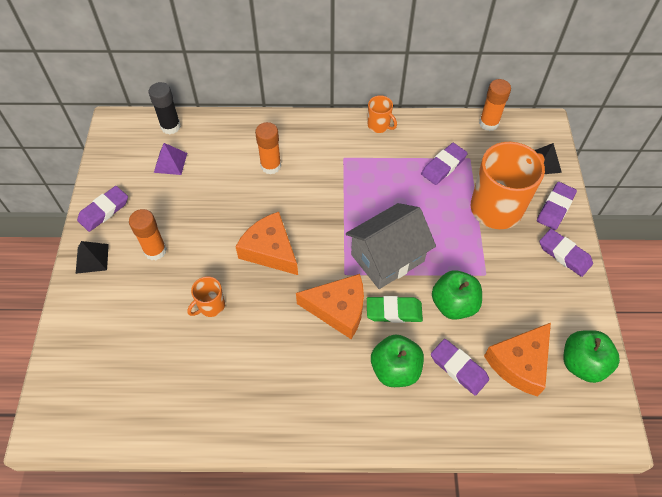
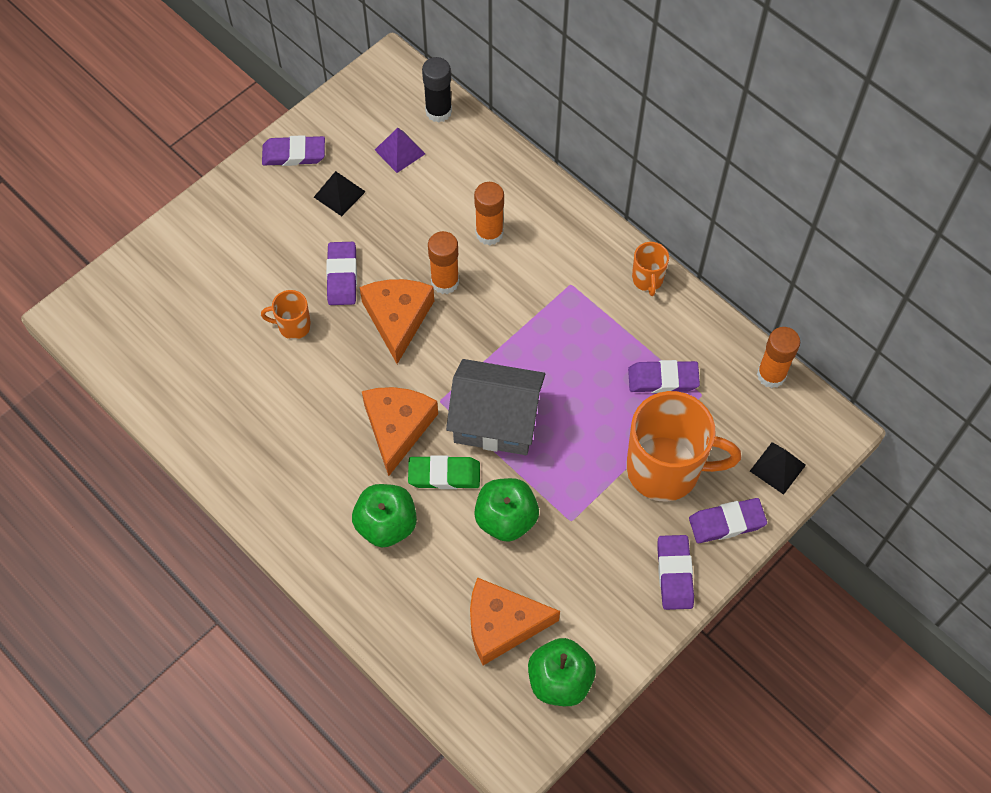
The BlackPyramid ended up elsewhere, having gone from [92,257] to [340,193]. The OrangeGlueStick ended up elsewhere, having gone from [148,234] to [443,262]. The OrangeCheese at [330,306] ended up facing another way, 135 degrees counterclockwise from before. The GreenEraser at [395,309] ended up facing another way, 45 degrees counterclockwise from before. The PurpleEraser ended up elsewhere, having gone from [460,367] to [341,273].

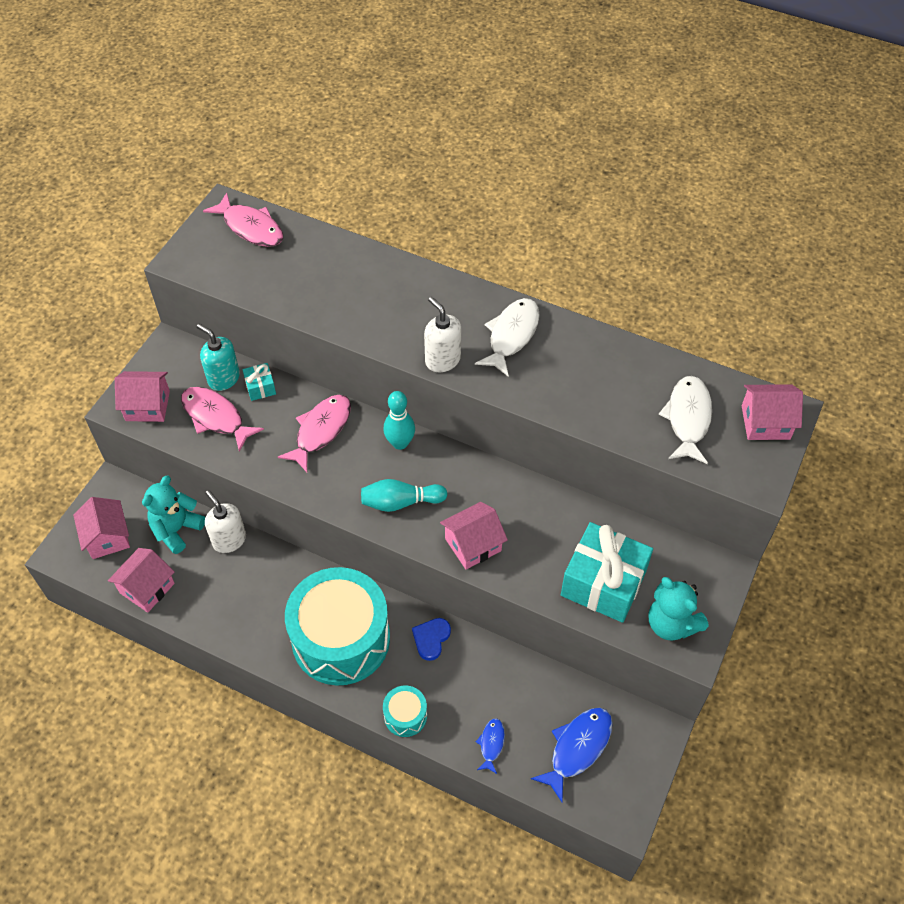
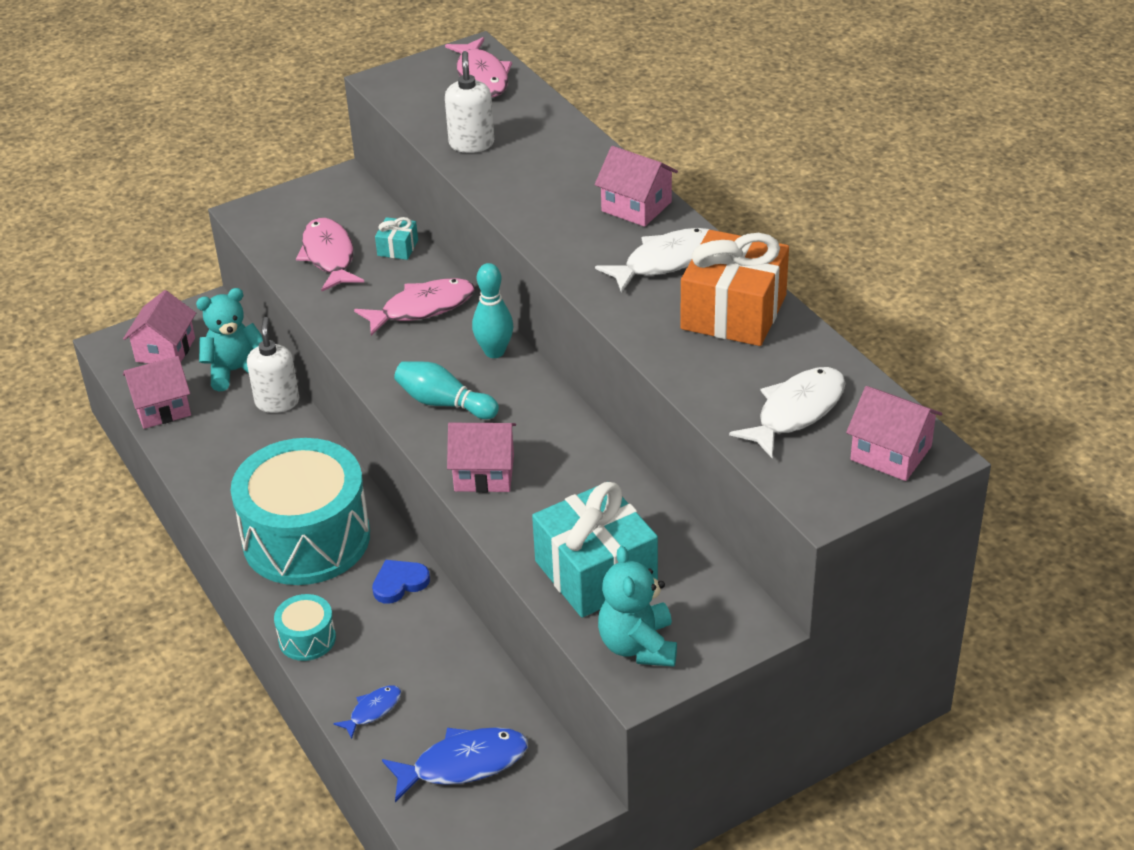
The PinkHouse ended up elsewhere, having gone from [142,396] to [636,186]. The second view lost the TurquoiseSoapDispenser at [218,357]. The WhiteSoapDispenser ended up elsewhere, having gone from [442,334] to [469,102]. The second view gained the OrangeGift at [734,288].

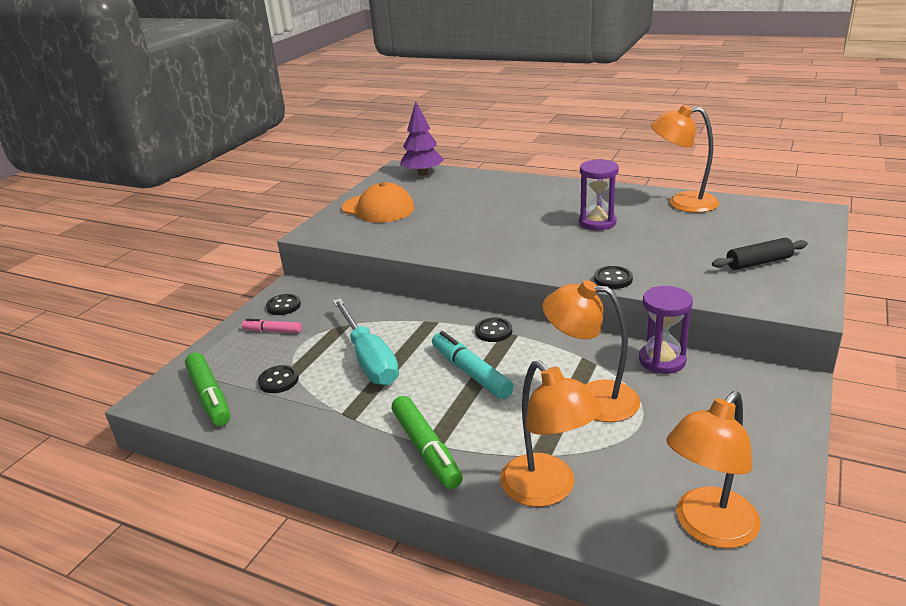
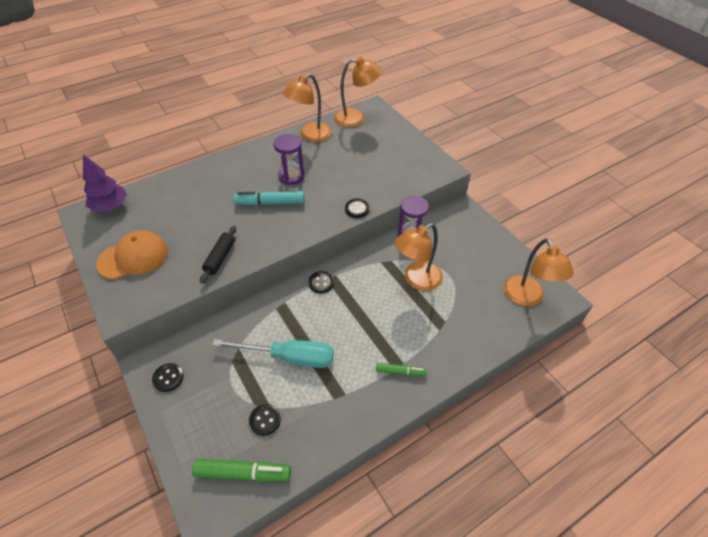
The second view lost the PinkMarker at [272,326]. The size of the GreenMarker at [427,442] changed by a factor of 0.60. The TurquoiseMarker ended up elsewhere, having gone from [473,365] to [268,198]. The OrangeLamp ended up elsewhere, having gone from [551,433] to [357,92]. The BlackRollingPin ended up elsewhere, having gone from [760,254] to [218,255].

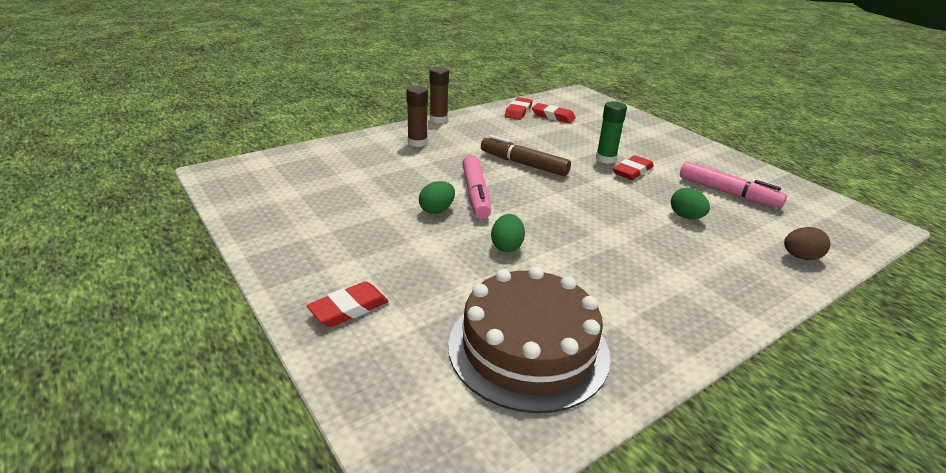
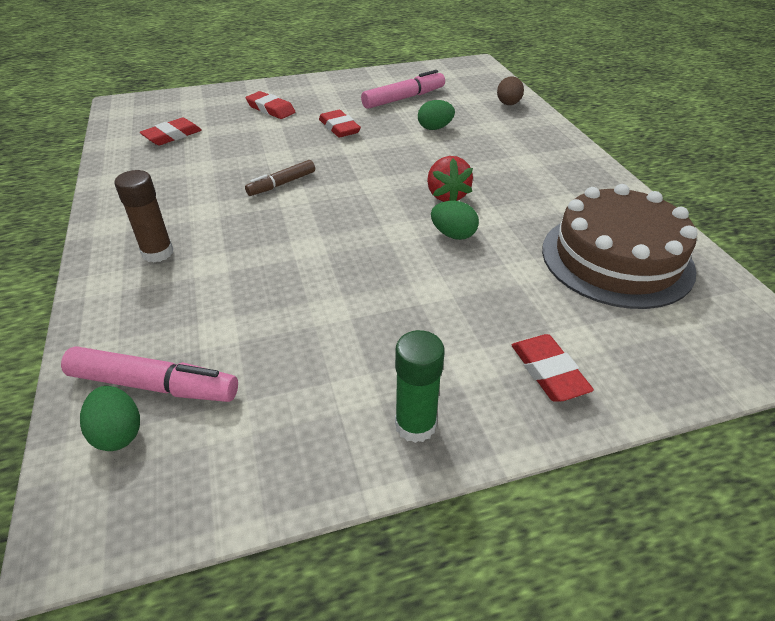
The GreenEgg ended up elsewhere, having gone from [437,197] to [110,418]. The second view lost the BrownGlueStick at [439,95]. The PinkMarker ended up elsewhere, having gone from [476,187] to [149,374]. The size of the BrownMarker at [526,155] changed by a factor of 0.64. The RedEraser ended up elsewhere, having gone from [519,108] to [270,105]. The GreenGlueStick ended up elsewhere, having gone from [611,132] to [420,386]. The second view gained the RedStrawberry at [450,179].

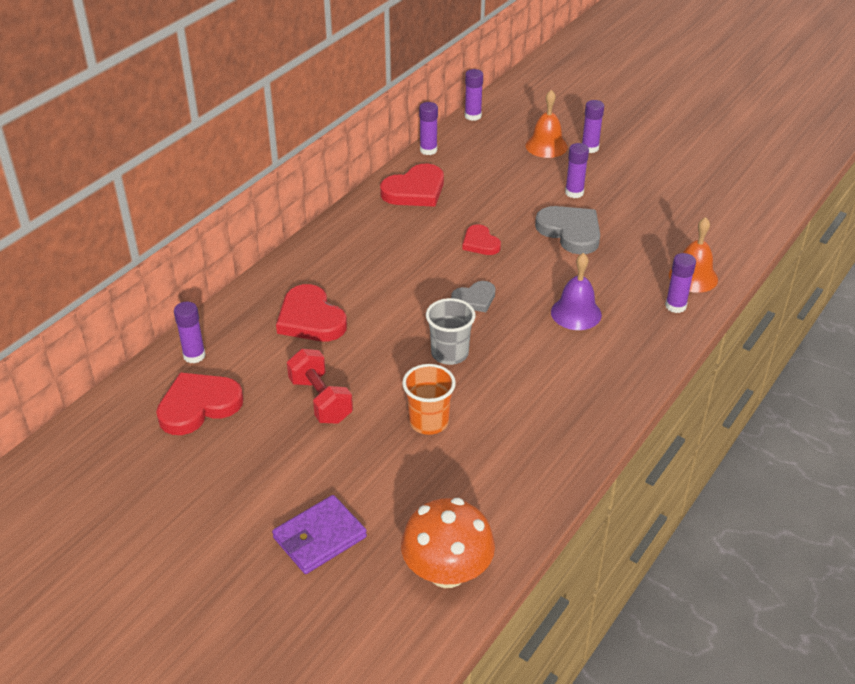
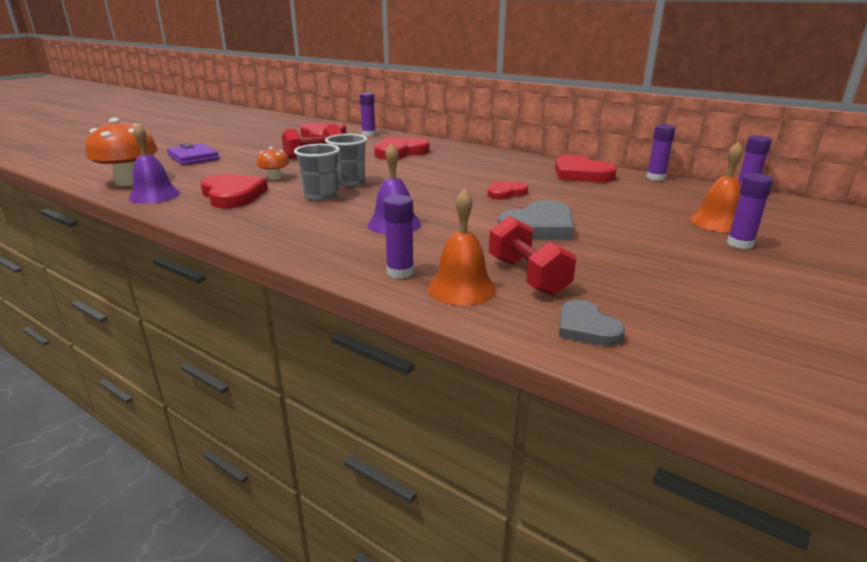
Where the OrangeCup stood at [429,399], the OrangeMushroom came to stand at [273,163]. The GreyHeart ended up elsewhere, having gone from [473,296] to [592,323]. The second view lost the PurpleGlueStick at [577,170]. The second view gained the PurpleBell at [154,163]. The second view gained the RedHeart at [234,191]. The second view gained the GreyCup at [317,172]. The second view gained the RedDumbbell at [532,256].

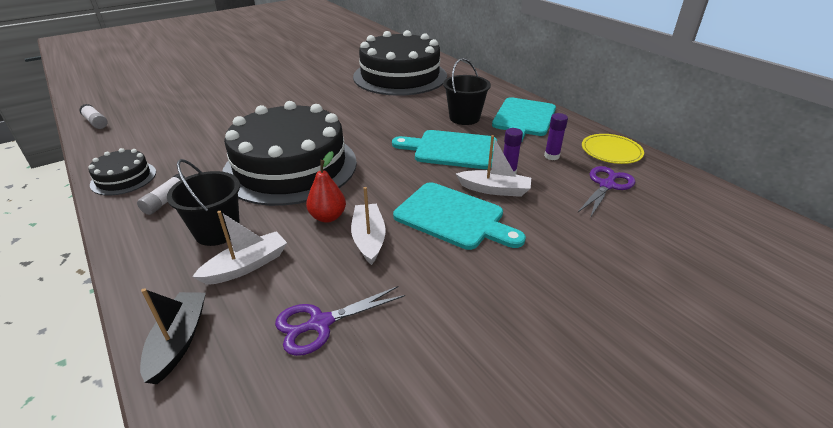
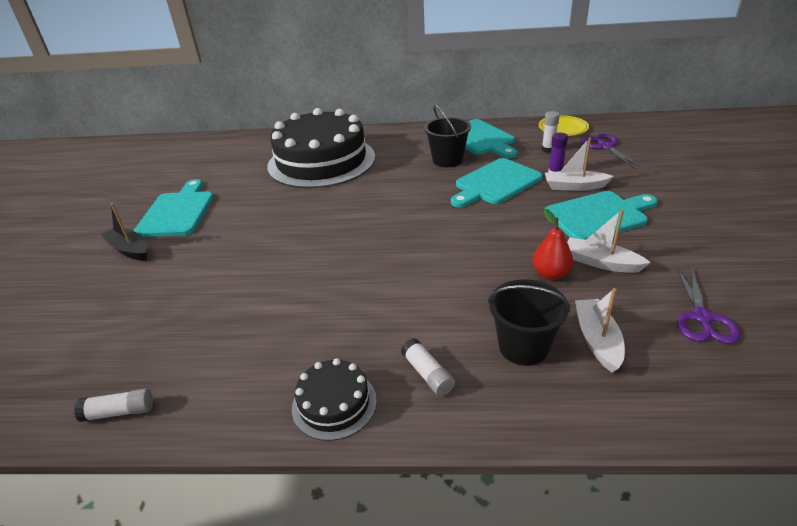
The BlackBoat ended up elsewhere, having gone from [173,336] to [124,232]. The second view lost the BlackCake at [289,153]. The WhiteBoat at [493,166] ended up facing another way, 135 degrees counterclockwise from before. What was the PurpleGlueStick at [556,136] turned into the WhiteGlueStick at [551,132]. The second view gained the TurquoiseCuttingBoard at [174,208].

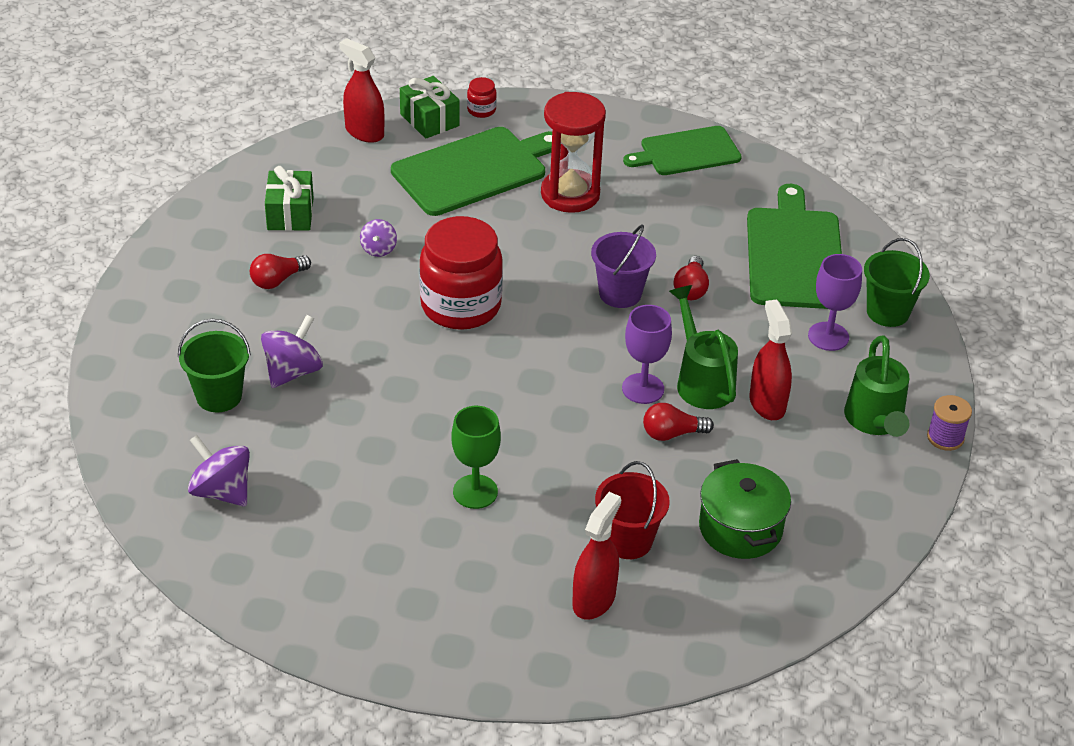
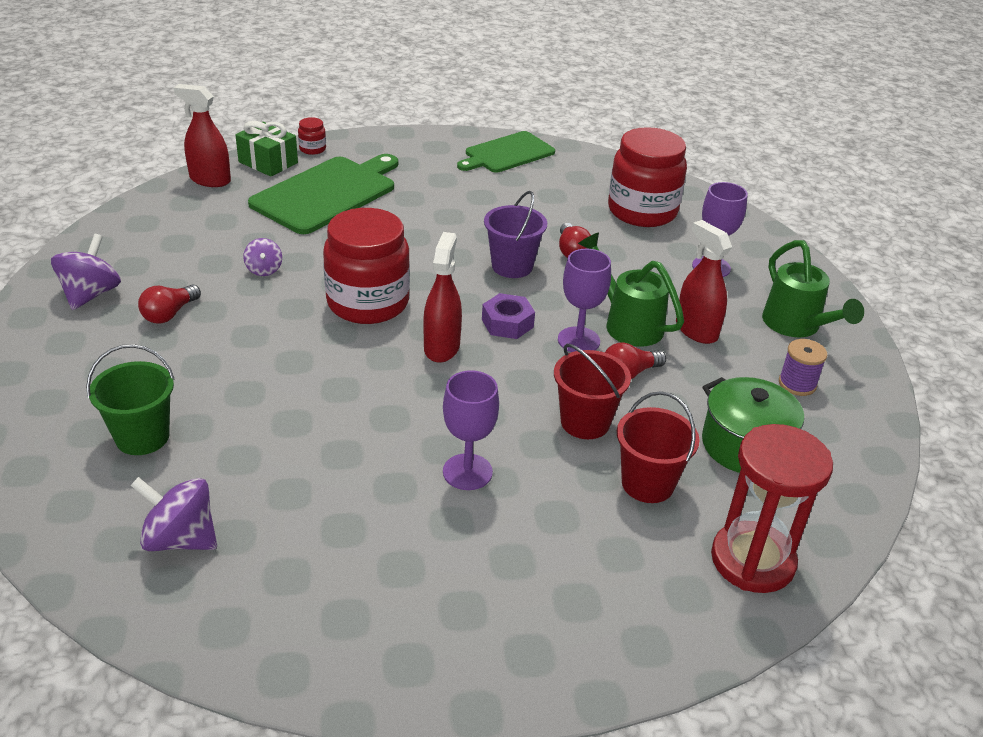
The PurpleSpinningTop ended up elsewhere, having gone from [292,351] to [86,272]. The second view lost the GreenGift at [289,198]. What was the GreenGoblet at [476,457] turned into the PurpleGoblet at [471,430]. The RedHourglass ended up elsewhere, having gone from [573,152] to [772,508]. The RedSprayBottle ended up elsewhere, having gone from [596,556] to [442,297]. Where the GreenCuttingBoard stood at [794,246], the RedJar came to stand at [647,177]. The second view lost the GreenBucket at [897,282]. The PurpleSpool ended up elsewhere, having gone from [949,423] to [803,367]. The second view gained the PurpleNut at [508,316]. The second view gained the RedBucket at [592,391].

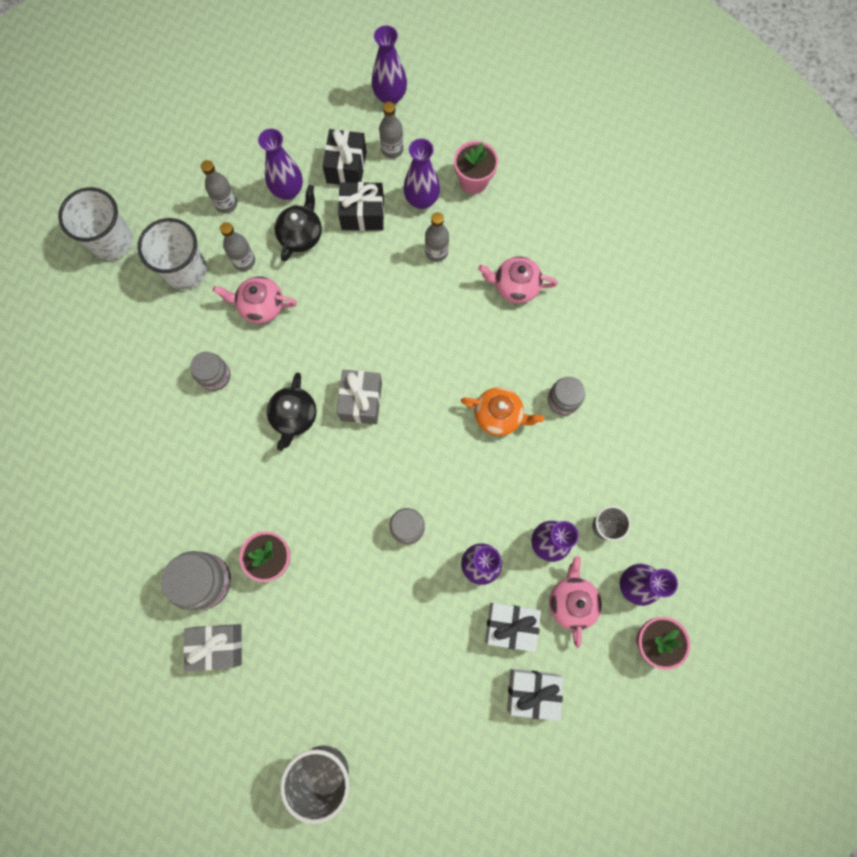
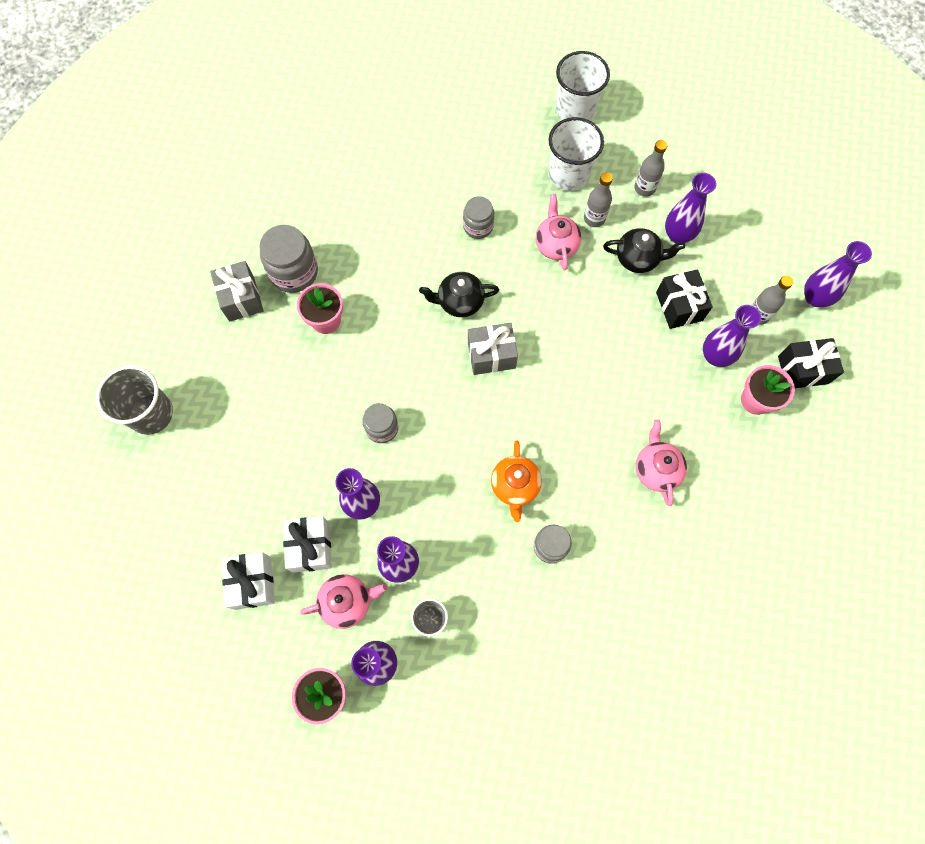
The BlackGift ended up elsewhere, having gone from [344,157] to [811,363]. The second view lost the GreyBottle at [437,237].

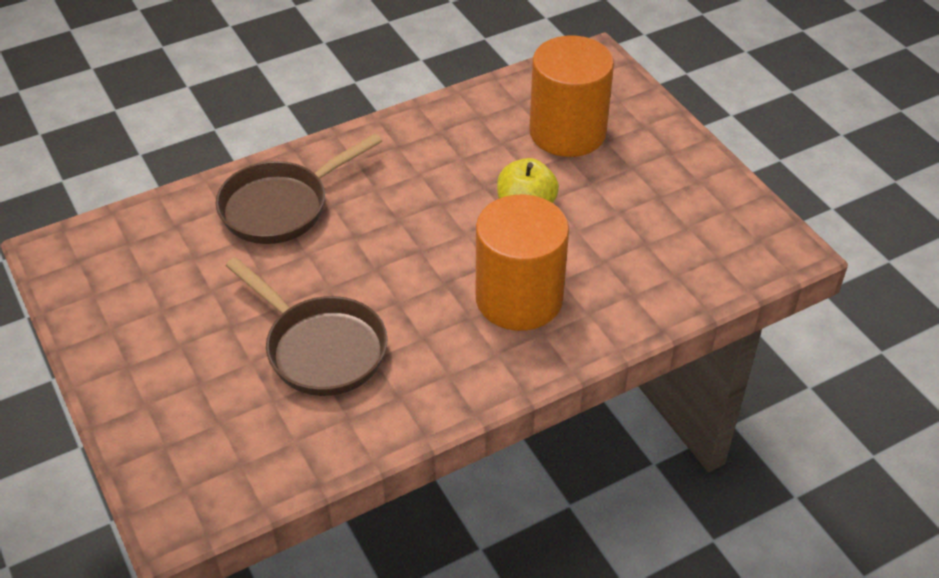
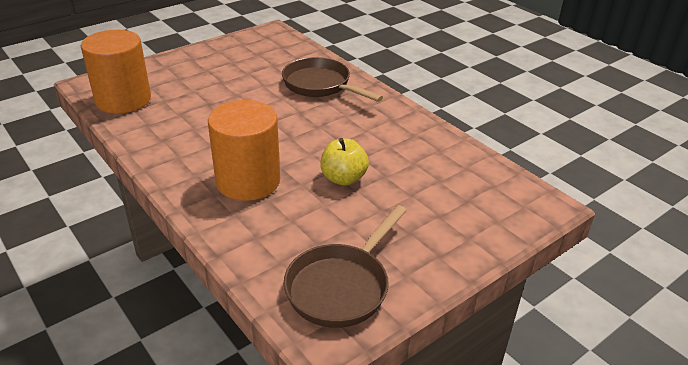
The BrownPan ended up elsewhere, having gone from [306,326] to [345,266]. The OrangeCylinder ended up elsewhere, having gone from [571,96] to [116,72].

